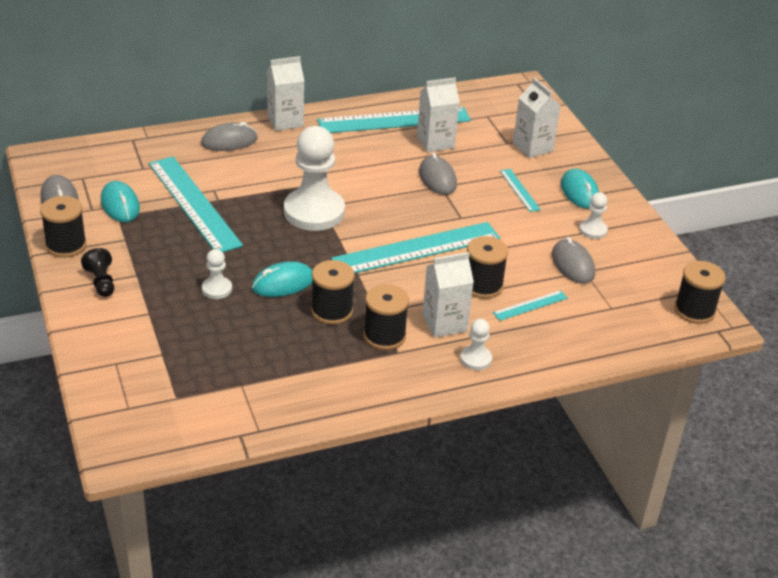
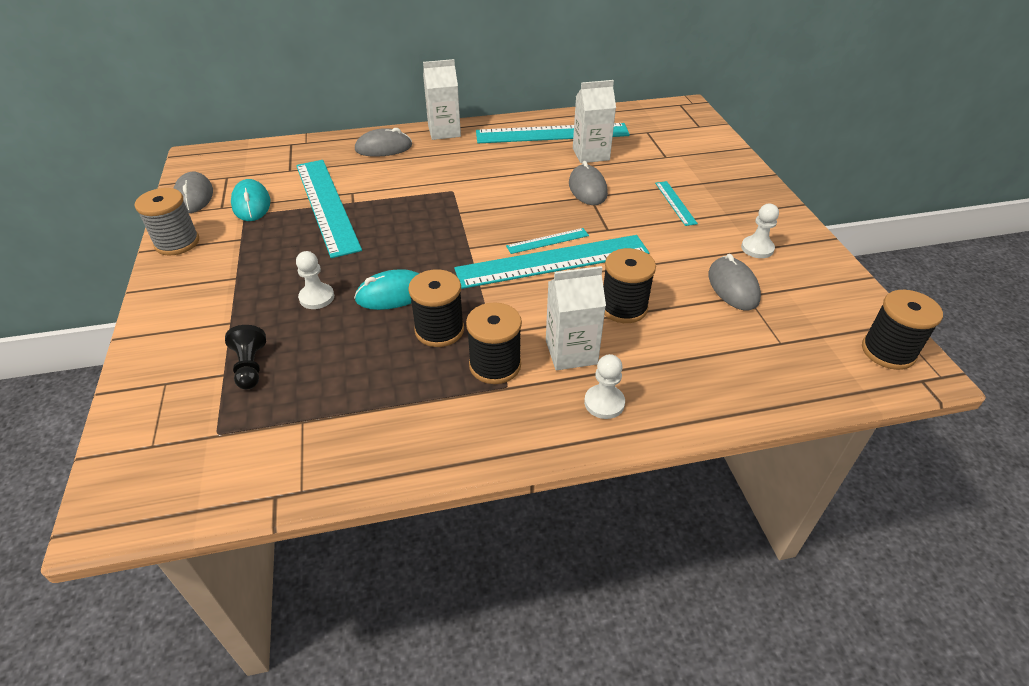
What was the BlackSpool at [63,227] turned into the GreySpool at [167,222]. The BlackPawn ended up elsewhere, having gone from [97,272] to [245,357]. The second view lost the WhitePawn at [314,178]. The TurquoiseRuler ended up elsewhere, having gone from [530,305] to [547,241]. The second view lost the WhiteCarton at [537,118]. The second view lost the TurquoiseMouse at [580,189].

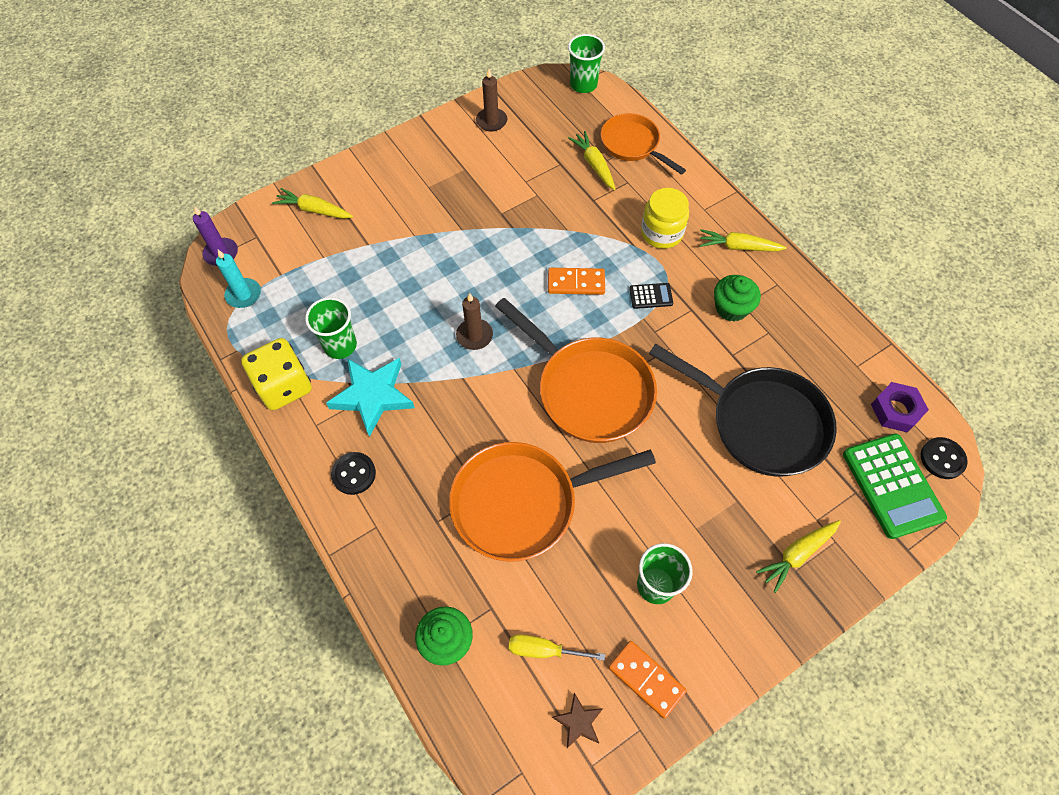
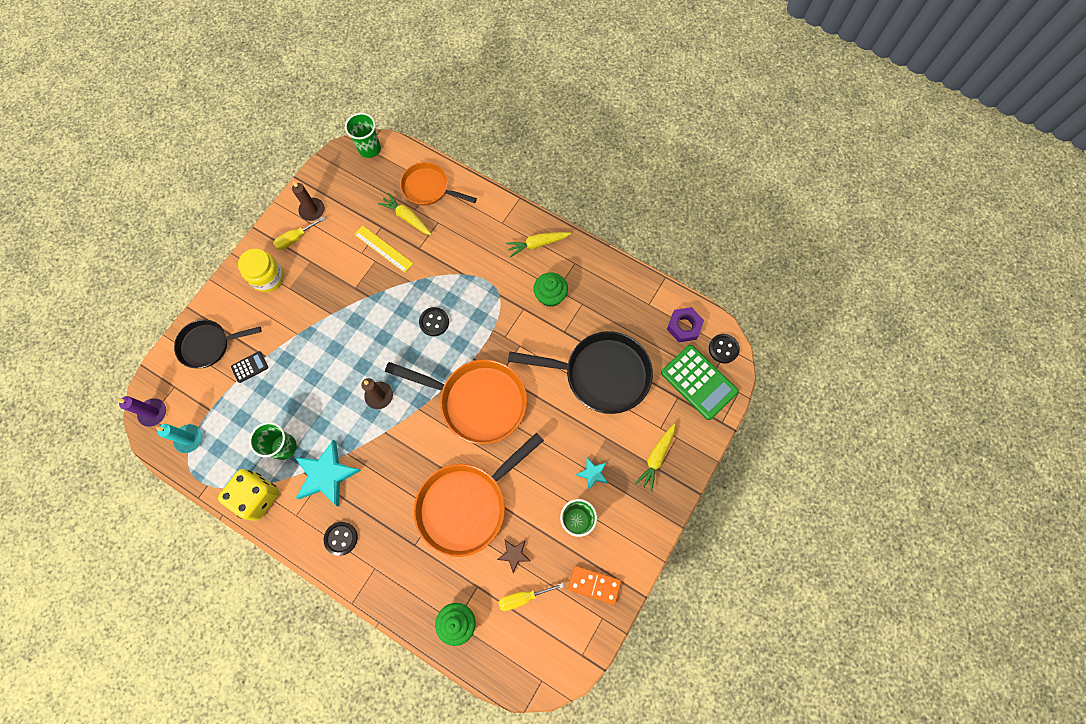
Where the YellowCarrot stood at [312,203], the BlackPan came to stand at [218,343]. Where the OrangeDomino stood at [576,281], the BlackButton came to stand at [434,321]. The BrownStar ended up elsewhere, having gone from [577,720] to [513,556]. The BlackCalculator ended up elsewhere, having gone from [651,296] to [249,367]. The YellowJar ended up elsewhere, having gone from [665,218] to [261,270]. The second view gained the YellowScrewdriver at [299,233]. The second view gained the YellowRuler at [383,249]. The second view gained the TurquoiseStar at [592,474].

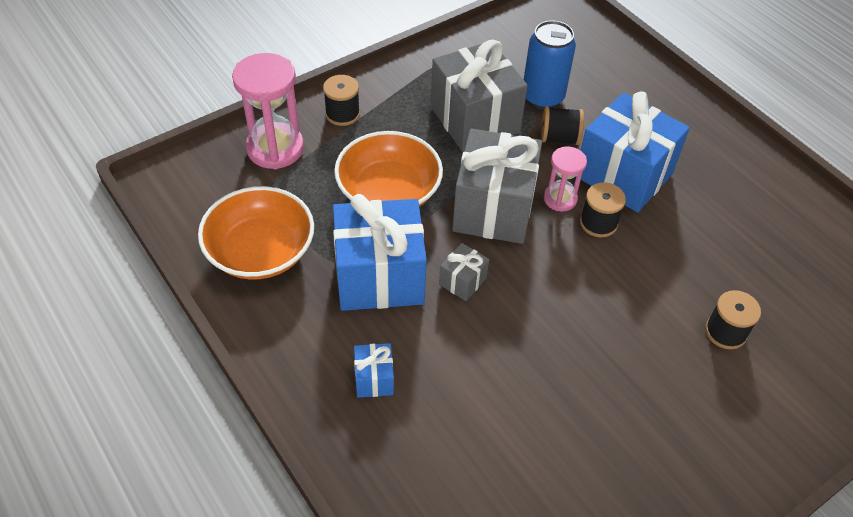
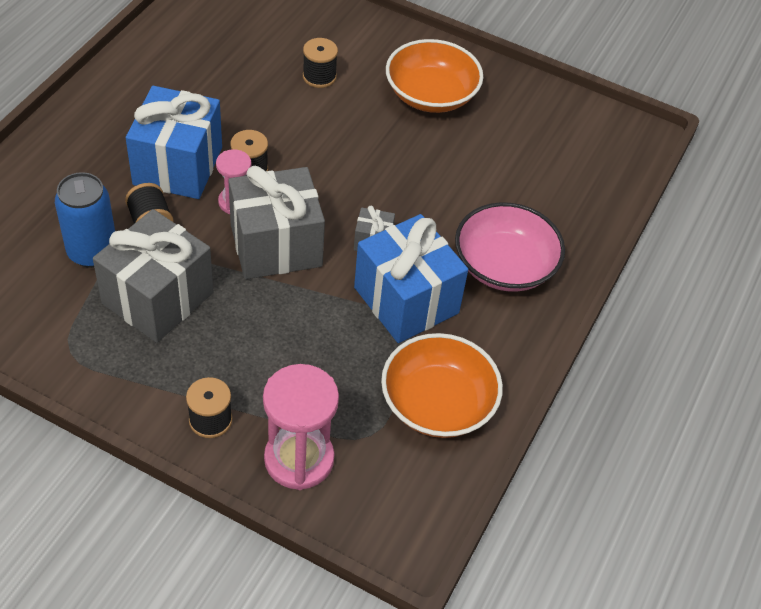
The OrangeBowl ended up elsewhere, having gone from [388,169] to [434,76]. Where the BlueGift stood at [374,370], the PinkBowl came to stand at [510,247].

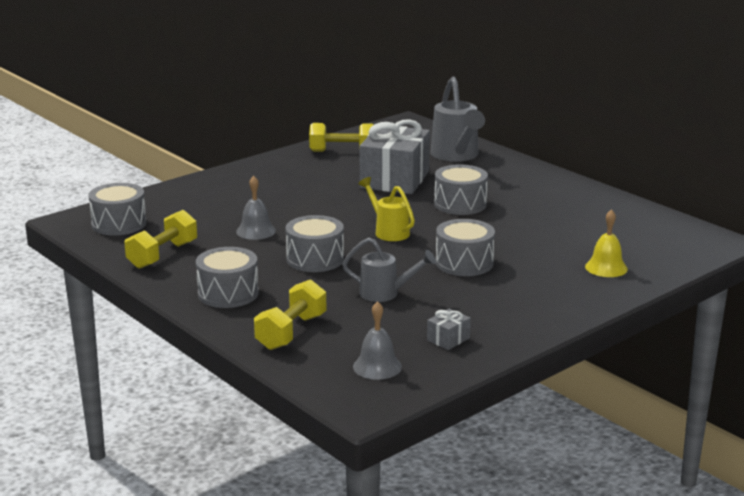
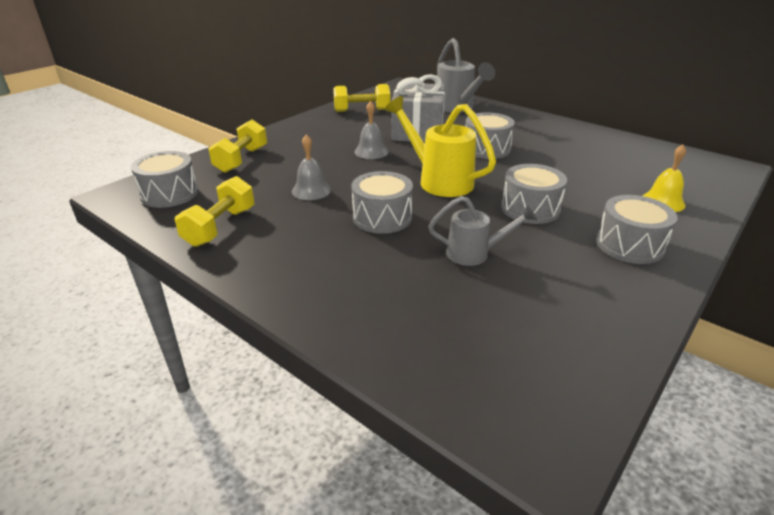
The GreyDrum ended up elsewhere, having gone from [227,277] to [637,229]. The YellowDumbbell ended up elsewhere, having gone from [290,314] to [237,146]. The GreyBell ended up elsewhere, having gone from [377,340] to [371,130]. The size of the YellowWateringCan at [386,209] changed by a factor of 1.61. The second view lost the GreyGift at [449,329].

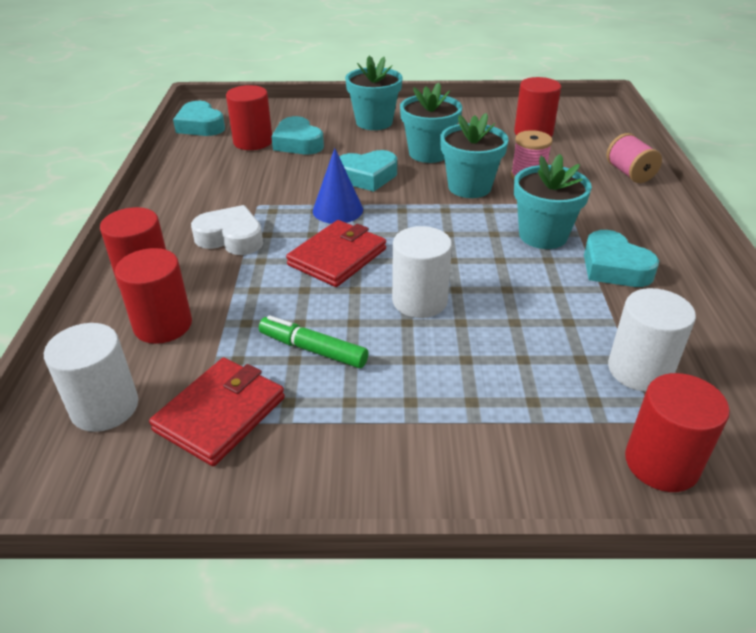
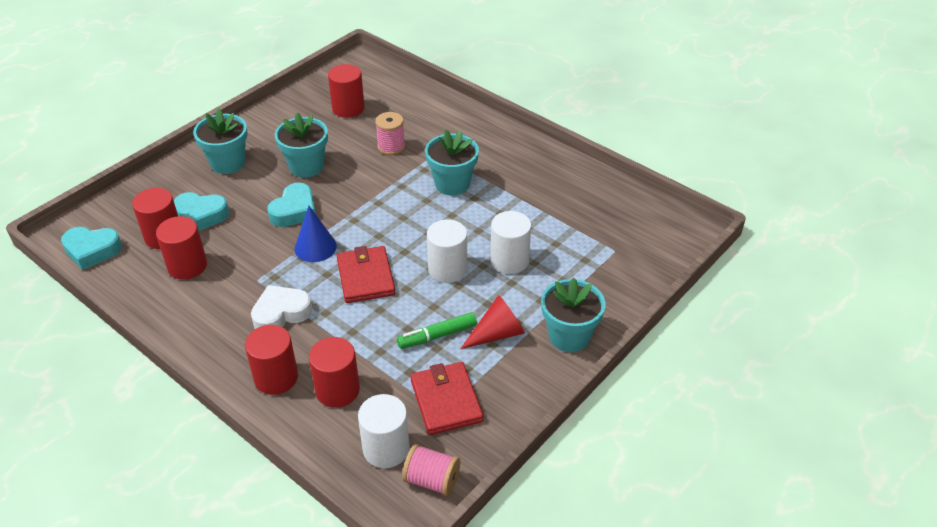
The TurquoiseFlowerPot ended up elsewhere, having gone from [474,155] to [573,315]. The second view lost the TurquoiseHeart at [621,258]. The PinkSpool ended up elsewhere, having gone from [634,158] to [431,470]. The WhiteCylinder ended up elsewhere, having gone from [652,340] to [510,242]. The RedCylinder ended up elsewhere, having gone from [677,432] to [181,248]. The second view gained the RedCone at [492,322].

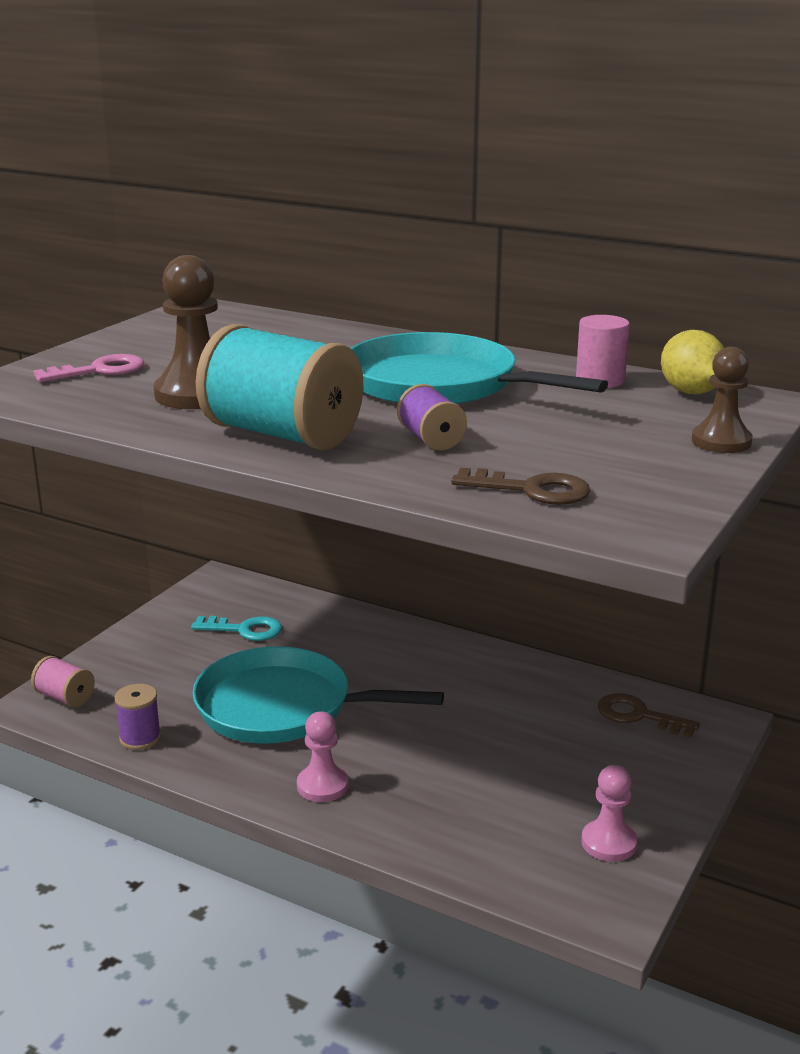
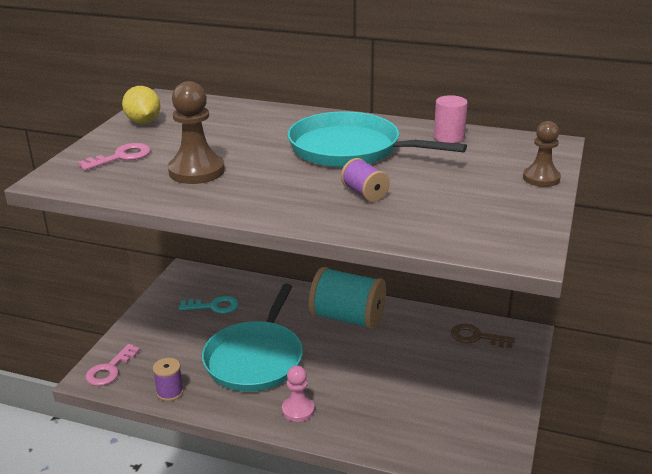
Where the PinkSpool stood at [63,681], the PinkKey came to stand at [113,365]. The TurquoisePan at [318,695] ended up facing another way, 75 degrees counterclockwise from before. The TurquoiseSpool ended up elsewhere, having gone from [279,387] to [347,298]. The second view lost the BrownKey at [520,486]. The second view lost the PinkPawn at [609,813]. The YellowLemon ended up elsewhere, having gone from [692,362] to [141,105].

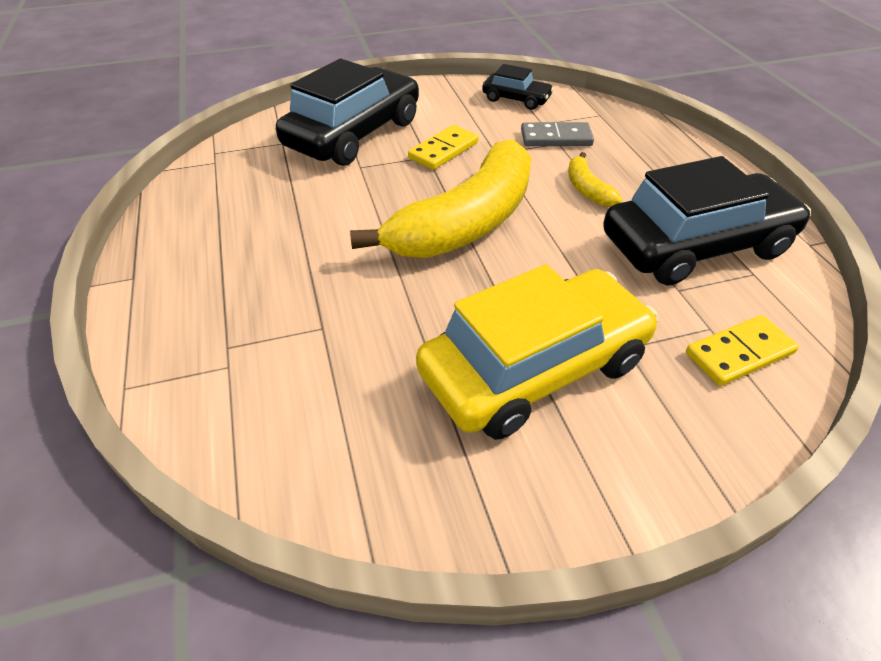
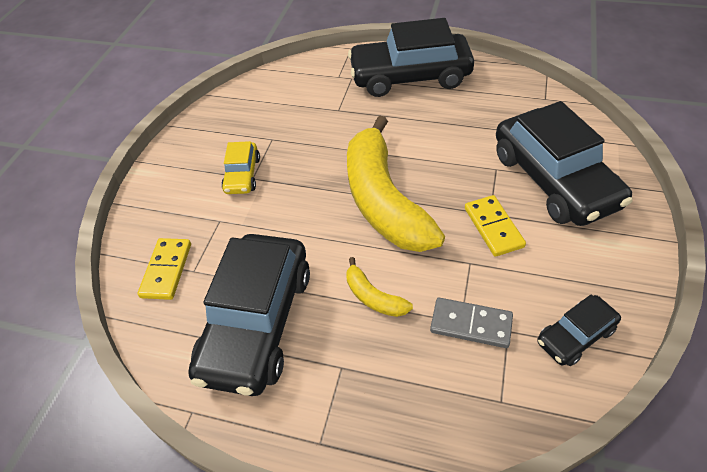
The size of the YellowCar at [537,352] changed by a factor of 0.48. The GreyDomino at [557,134] ended up facing another way, 75 degrees clockwise from before. The YellowBanana at [595,179] ended up facing another way, 150 degrees counterclockwise from before. The second view gained the BlackCar at [411,57].

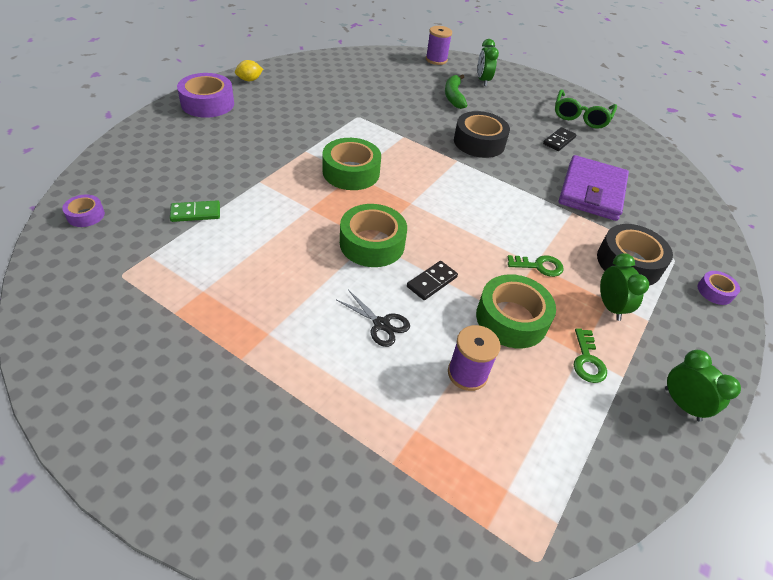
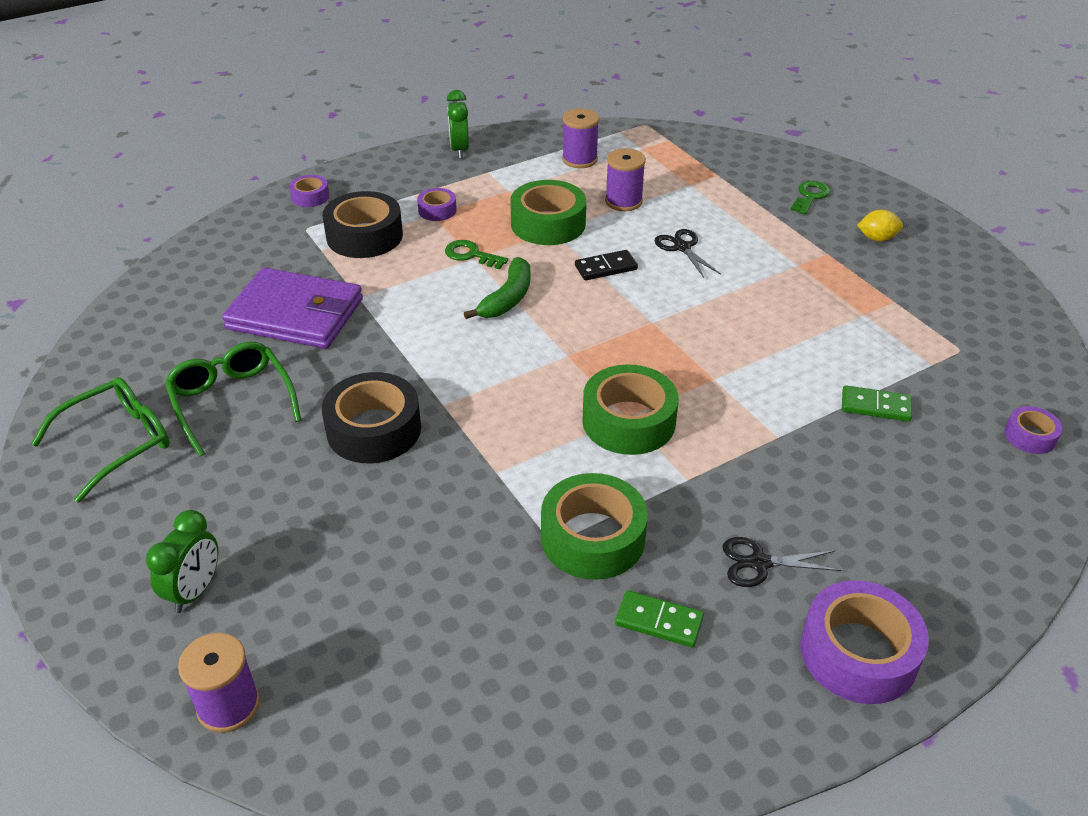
The YellowLemon ended up elsewhere, having gone from [249,70] to [880,225]. The GreenTape ended up elsewhere, having gone from [373,235] to [594,526]. The GreenBanana ended up elsewhere, having gone from [456,91] to [497,288]. Where the BlackDomino stood at [559,139], the GreenGlasses came to stand at [233,399]. The PurpleWallet at [594,188] ended up facing another way, 60 degrees clockwise from before. The GreenKey ended up elsewhere, having gone from [590,355] to [810,197]. Where the GreenClock stood at [624,287], the PurpleTape came to stand at [437,204]. The second view gained the PurpleSpool at [580,138]. The second view gained the GreenDomino at [659,618]. The second view gained the BlackScissors at [782,562].

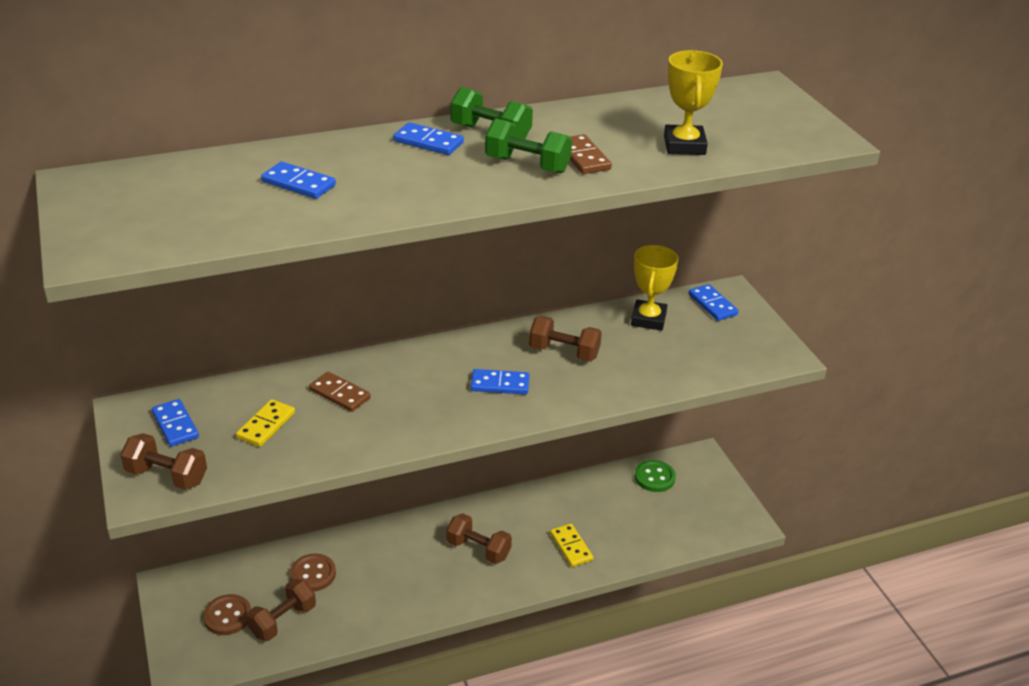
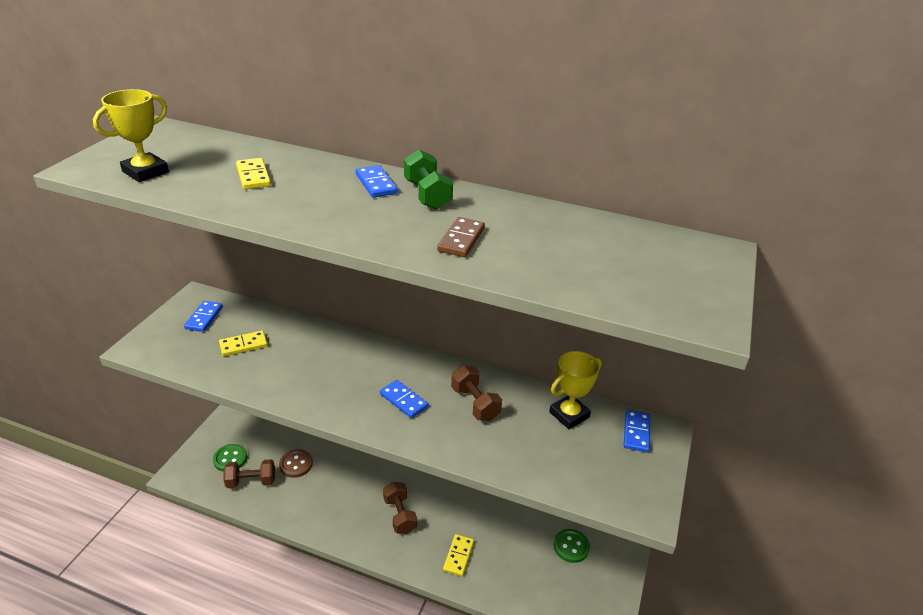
The second view lost the BrownDumbbell at [163,461]. What was the BrownButton at [227,614] turned into the GreenButton at [230,458]. What was the BlueDomino at [298,180] turned into the YellowDomino at [253,173]. The second view lost the BrownDomino at [340,392]. The second view lost the GreenDumbbell at [528,146]. The YellowTrophy ended up elsewhere, having gone from [693,102] to [131,135].

